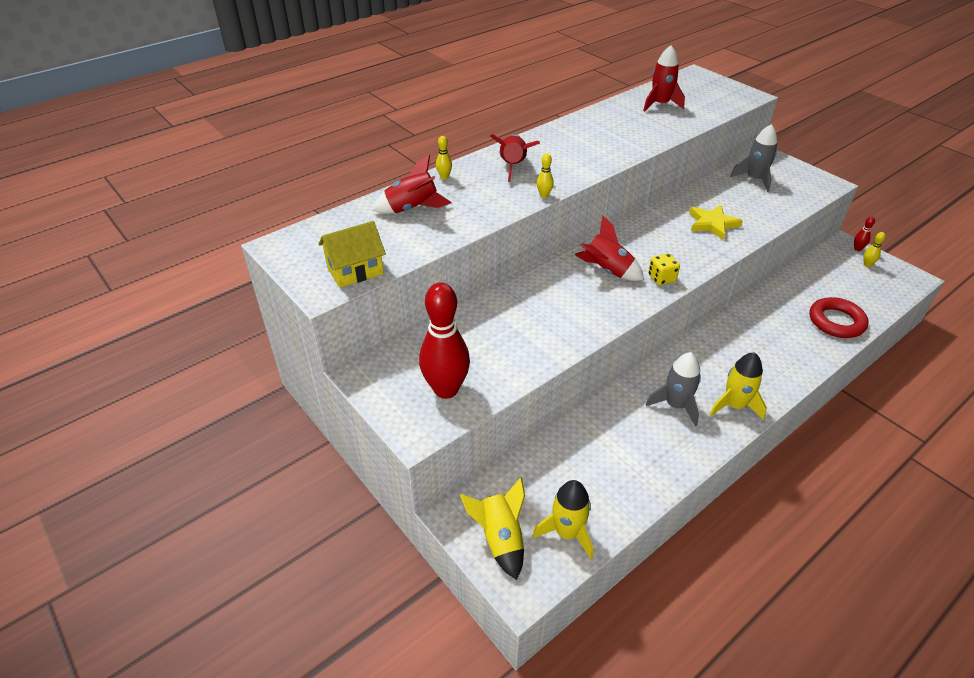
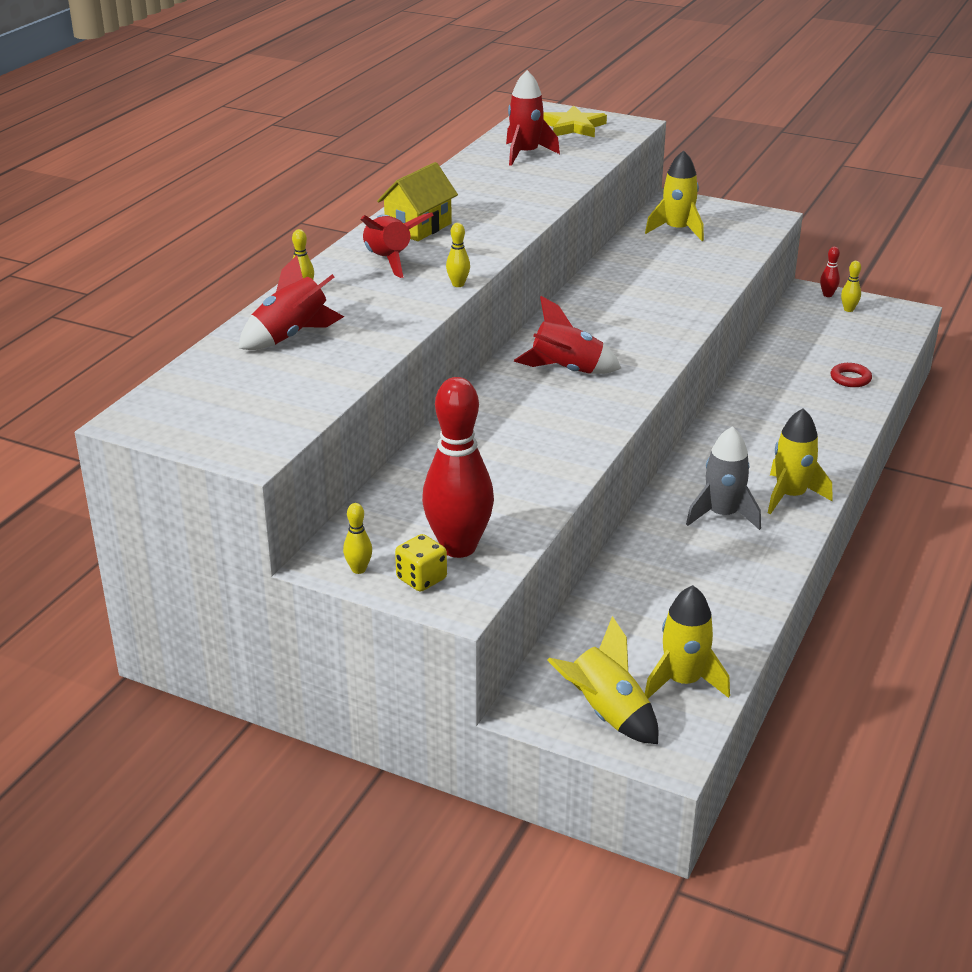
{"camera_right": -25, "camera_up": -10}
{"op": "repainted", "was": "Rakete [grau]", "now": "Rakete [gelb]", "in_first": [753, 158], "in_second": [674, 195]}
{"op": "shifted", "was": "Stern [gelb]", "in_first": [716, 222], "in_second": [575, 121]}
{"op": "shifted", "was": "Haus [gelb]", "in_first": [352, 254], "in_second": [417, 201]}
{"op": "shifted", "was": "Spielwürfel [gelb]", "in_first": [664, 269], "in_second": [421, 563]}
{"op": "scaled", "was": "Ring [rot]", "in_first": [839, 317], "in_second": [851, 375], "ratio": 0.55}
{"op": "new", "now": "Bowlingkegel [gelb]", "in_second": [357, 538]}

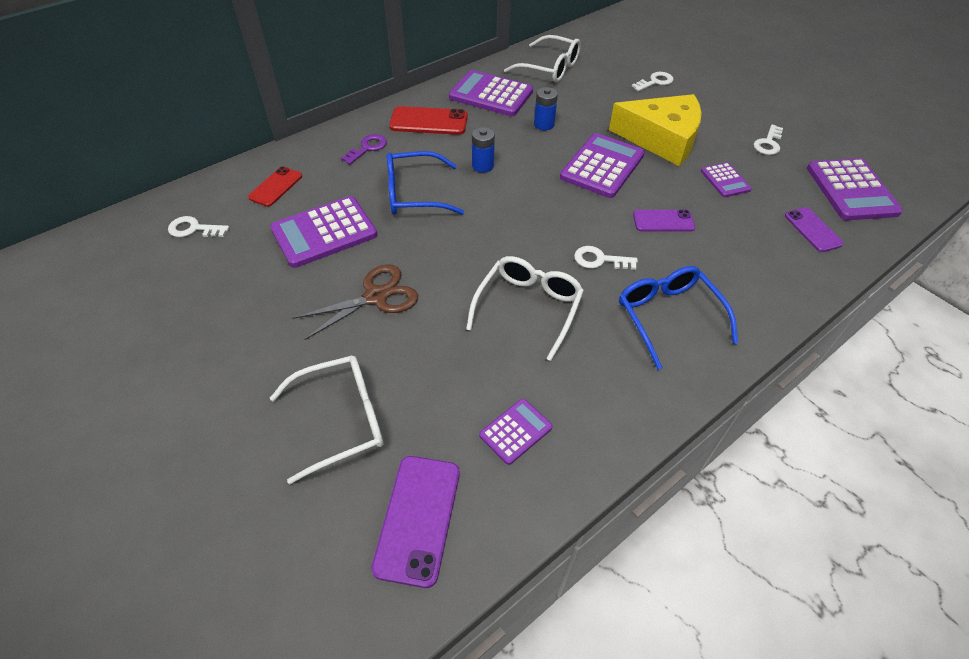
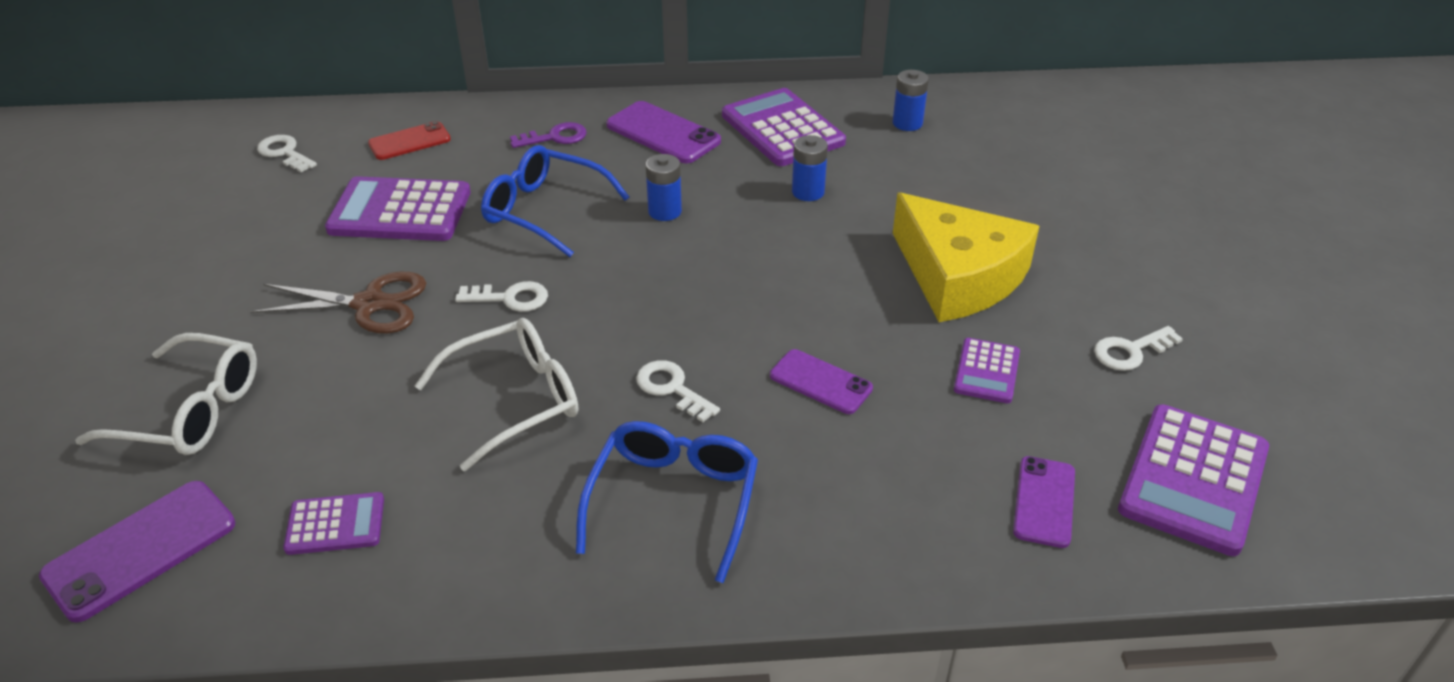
{"camera_right": 35, "camera_up": -10}
{"op": "swapped", "was": "Brille [weiß]", "now": "Batterie [blau]", "in_first": [542, 58], "in_second": [911, 100]}
{"op": "shifted", "was": "Schlüssel [weiß]", "in_first": [652, 81], "in_second": [501, 296]}
{"op": "repainted", "was": "Handy [rot]", "now": "Handy [lila]", "in_first": [428, 120], "in_second": [663, 132]}
{"op": "gone", "was": "Taschenrechner [lila]", "in_first": [602, 165]}

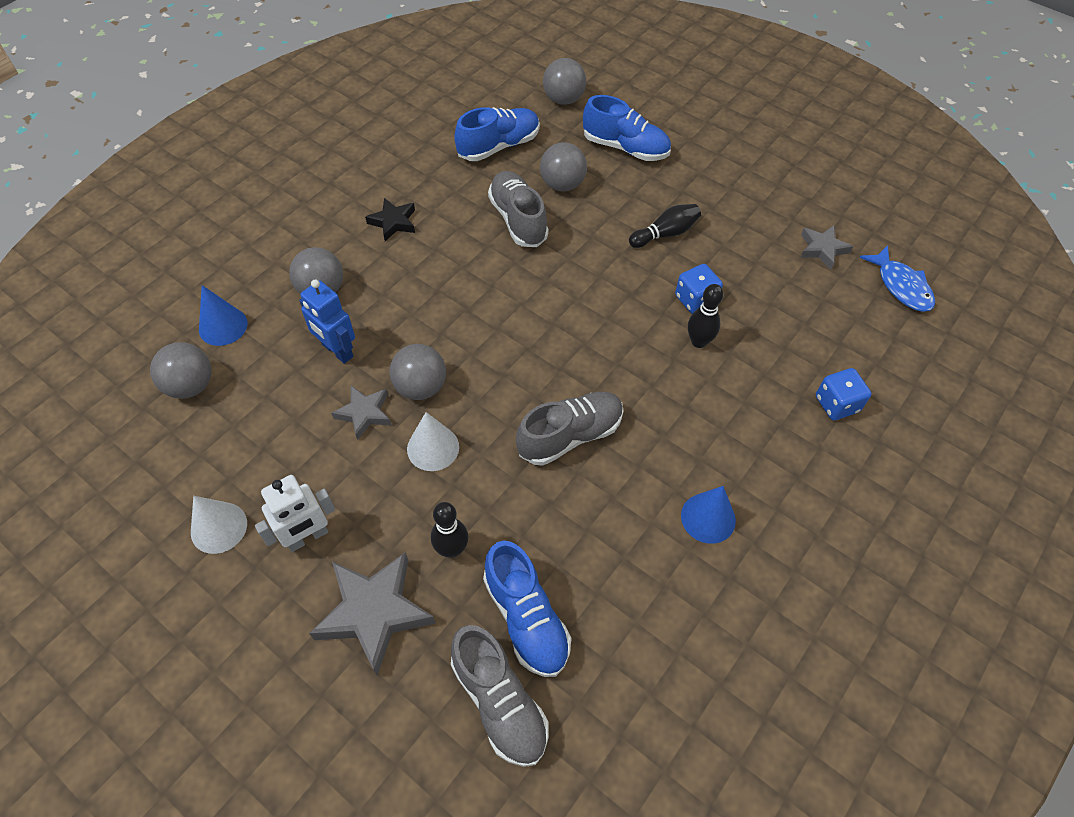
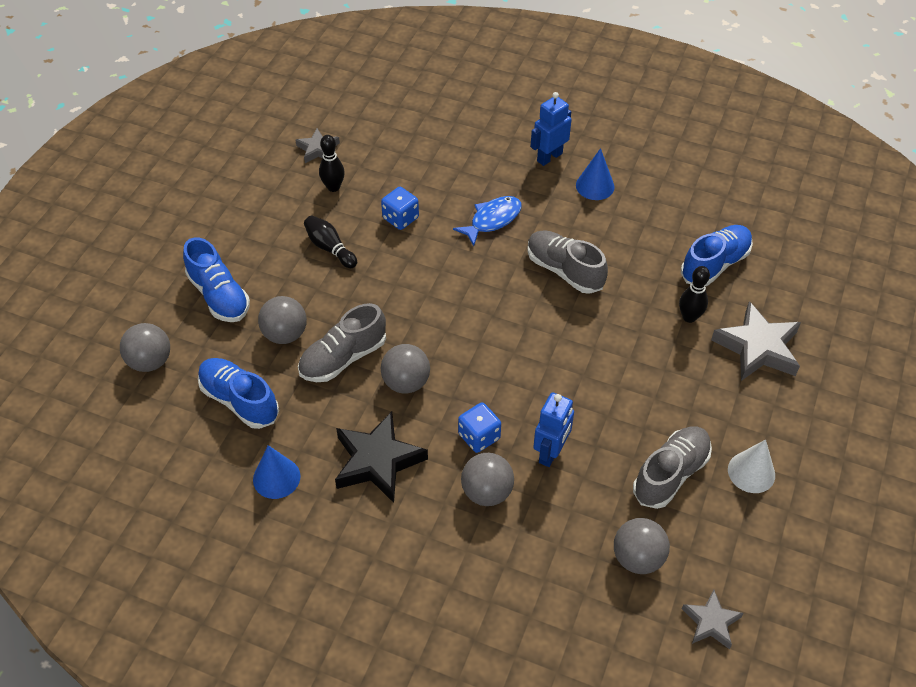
{"camera_right": -105, "camera_up": -5}
{"op": "rotated", "was": "Schuh [blau]", "in_first": [627, 128], "in_second": [216, 279], "clockwise": 135}
{"op": "scaled", "was": "Stern [schwarz]", "in_first": [390, 219], "in_second": [381, 457], "ratio": 1.76}
{"op": "shifted", "was": "Fisch [blau]", "in_first": [897, 278], "in_second": [487, 221]}
{"op": "shifted", "was": "Bowlingkegel [schwarz]", "in_first": [705, 316], "in_second": [332, 163]}
{"op": "shifted", "was": "Kegel [blau]", "in_first": [223, 315], "in_second": [277, 472]}
{"op": "shifted", "was": "Ball [grau]", "in_first": [417, 372], "in_second": [405, 369]}
{"op": "shifted", "was": "Spielwürfel [blau]", "in_first": [844, 394], "in_second": [479, 427]}
{"op": "shifted", "was": "Stern [grau]", "in_first": [361, 413], "in_second": [713, 619]}
{"op": "gone", "was": "Kegel [weiß]", "in_first": [433, 441]}
{"op": "gone", "was": "Roboter [weiß]", "in_first": [295, 513]}
{"op": "shifted", "was": "Schuh [grau]", "in_first": [500, 696], "in_second": [672, 467]}
{"op": "new", "now": "Roboter [blau]", "in_second": [551, 129]}

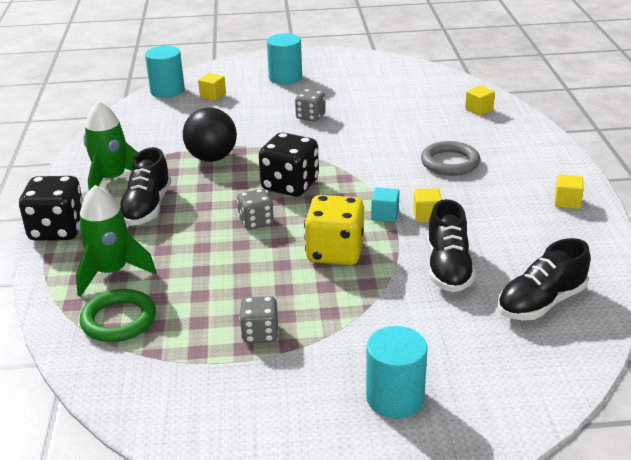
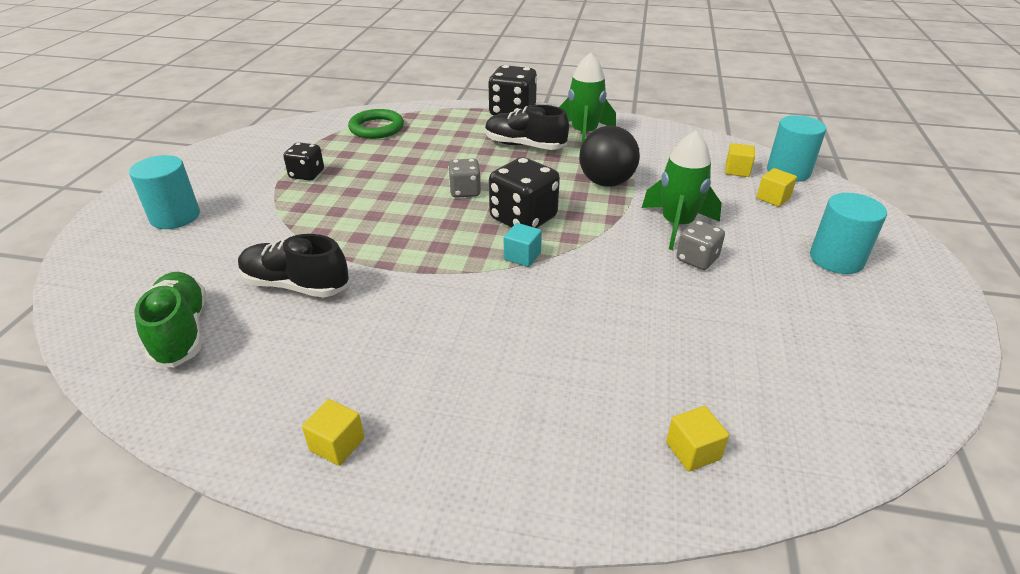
{"camera_right": 105, "camera_up": 5}
{"op": "gone", "was": "Ring [grau]", "in_first": [450, 158]}
{"op": "shifted", "was": "Rakete [grün]", "in_first": [116, 241], "in_second": [682, 190]}
{"op": "shifted", "was": "Kubus [türkis]", "in_first": [385, 204], "in_second": [523, 245]}
{"op": "shifted", "was": "Kubus [gelb]", "in_first": [428, 205], "in_second": [740, 160]}
{"op": "gone", "was": "Spielwürfel [gelb]", "in_first": [334, 230]}
{"op": "repainted", "was": "Schuh [schwarz]", "now": "Schuh [grün]", "in_first": [544, 279], "in_second": [170, 319]}
{"op": "repainted", "was": "Spielwürfel [grau]", "now": "Spielwürfel [schwarz]", "in_first": [259, 319], "in_second": [303, 161]}

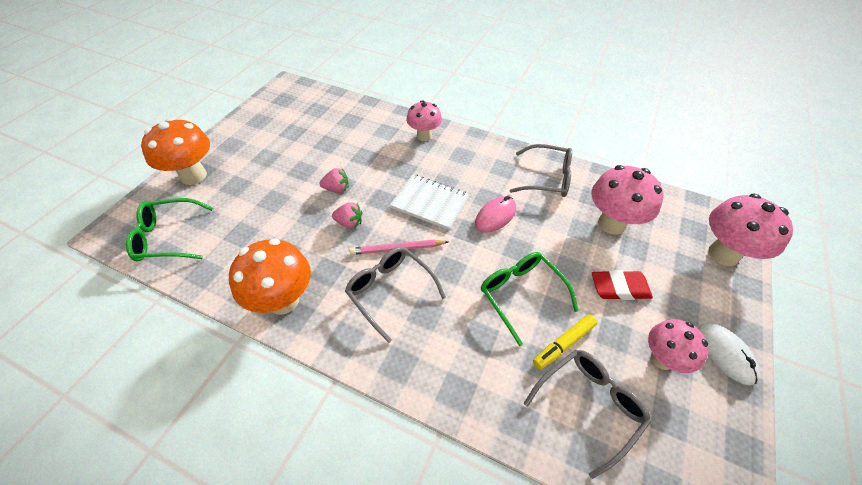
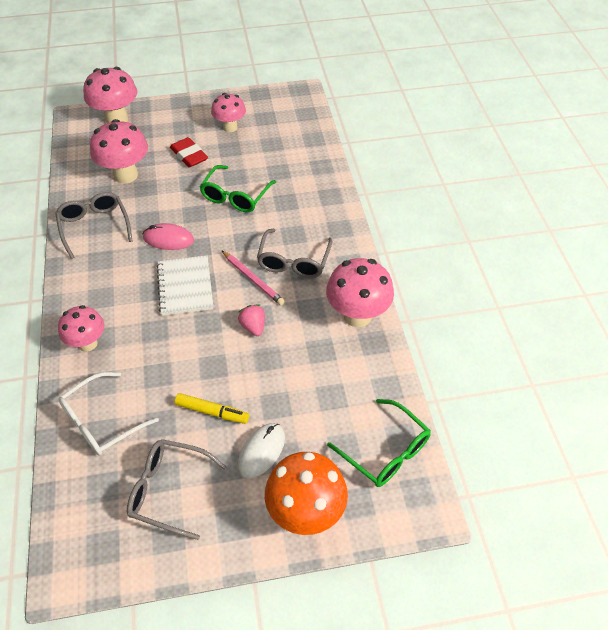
{"camera_right": -125, "camera_up": 0}
{"op": "gone", "was": "Erdbeere [rosa]", "in_first": [334, 180]}
{"op": "repainted", "was": "Pilz [orange]", "now": "Pilz [rosa]", "in_first": [270, 277], "in_second": [360, 292]}
{"op": "shifted", "was": "Filzstift [gelb]", "in_first": [565, 342], "in_second": [212, 408]}
{"op": "shifted", "was": "Computermaus [weiß]", "in_first": [728, 354], "in_second": [261, 450]}
{"op": "shifted", "was": "Brille [grau]", "in_first": [587, 414], "in_second": [176, 489]}
{"op": "new", "now": "Brille [weiß]", "in_second": [108, 414]}

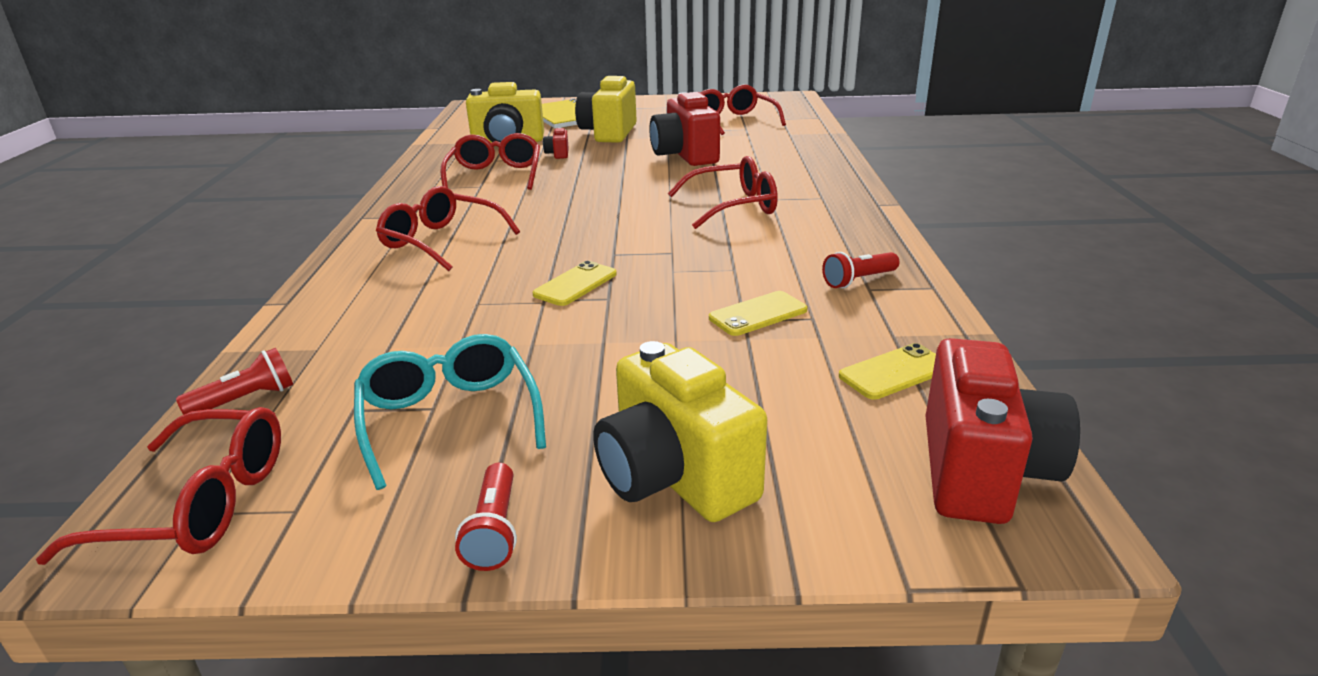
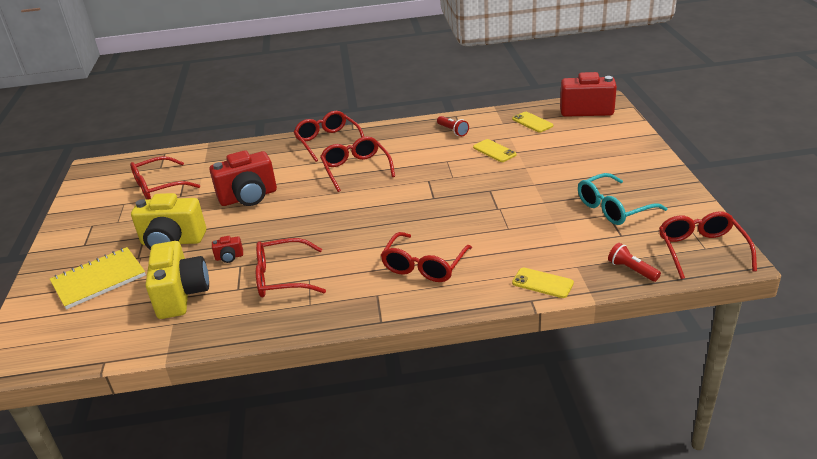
{"camera_right": -95, "camera_up": 5}
{"op": "shifted", "was": "Handy [gelb]", "in_first": [575, 283], "in_second": [543, 283]}
{"op": "gone", "was": "Kamera [gelb]", "in_first": [680, 431]}
{"op": "gone", "was": "Taschenlampe [rot]", "in_first": [486, 517]}
{"op": "new", "now": "Brille [rot]", "in_second": [329, 136]}

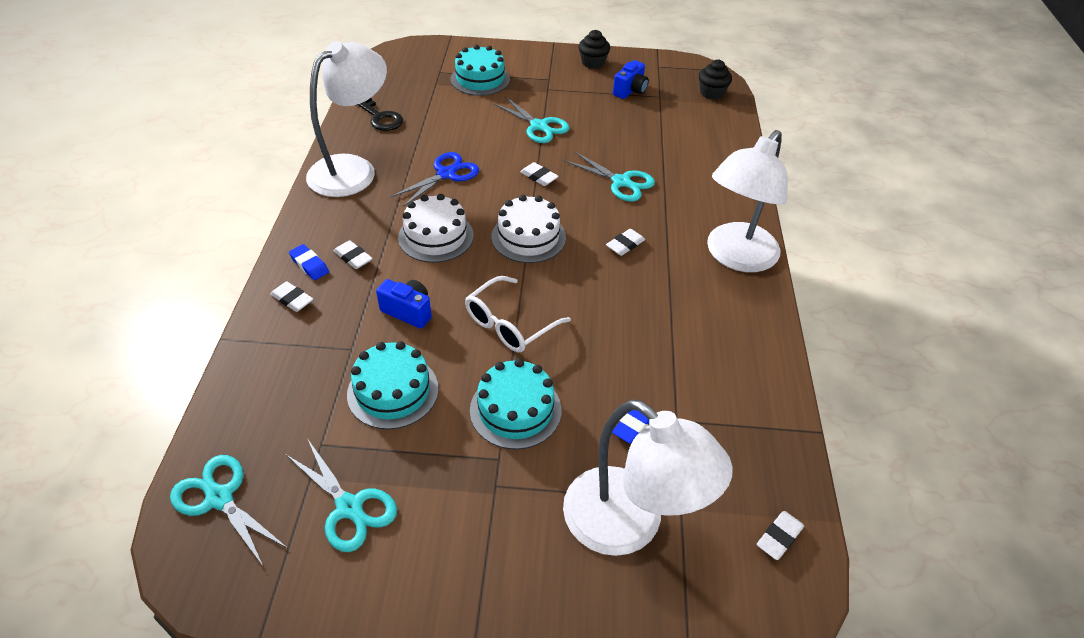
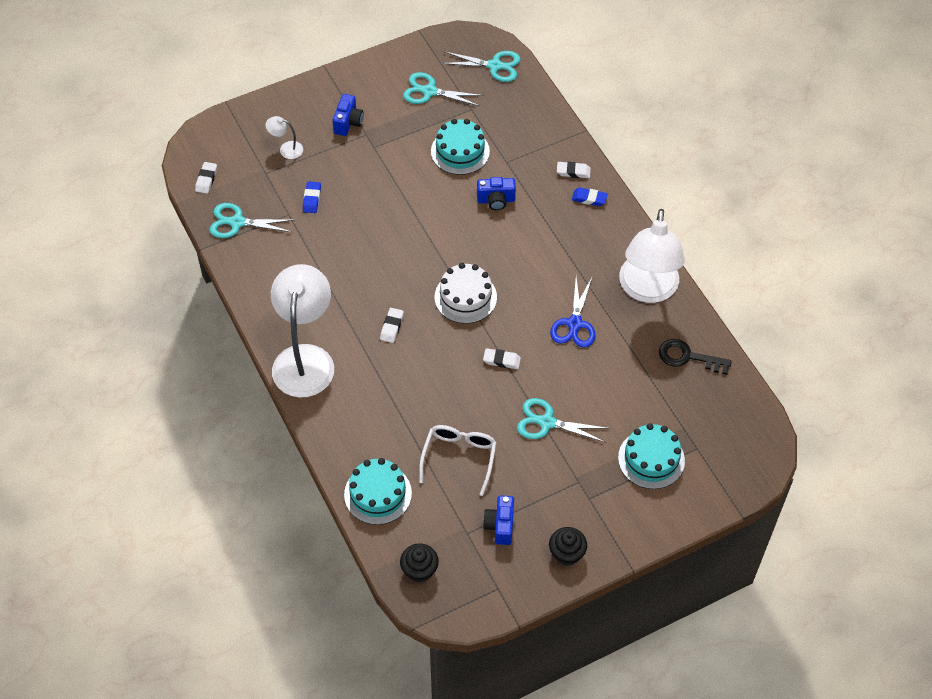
{"camera_right": 150, "camera_up": 10}
{"op": "shifted", "was": "Schere [türkis]", "in_first": [609, 176], "in_second": [251, 220]}
{"op": "gone", "was": "Kuchen [weiß]", "in_first": [436, 228]}
{"op": "gone", "was": "Radiergummi [weiß]", "in_first": [353, 254]}
{"op": "shifted", "was": "Brille [weiß]", "in_first": [518, 314], "in_second": [458, 460]}
{"op": "shifted", "was": "Kuchen [türkis]", "in_first": [515, 404], "in_second": [378, 491]}
{"op": "scaled", "was": "Lampe [weiß]", "in_first": [648, 477], "in_second": [284, 137], "ratio": 0.41}
{"op": "new", "now": "Kamera [blau]", "in_second": [348, 115]}

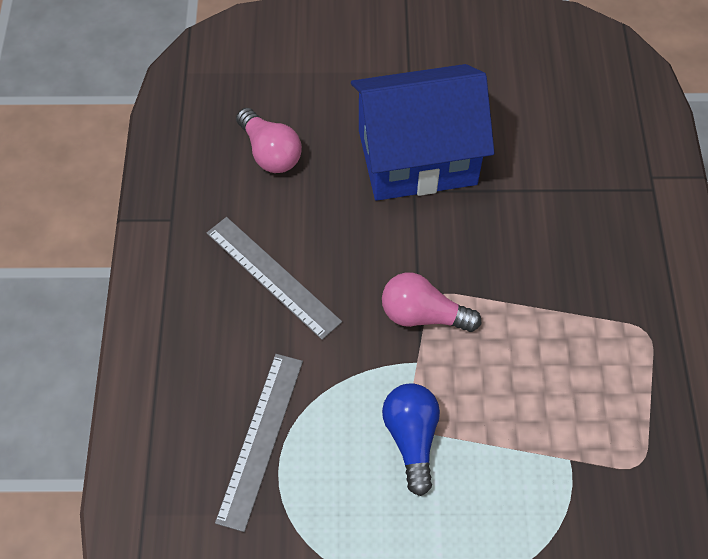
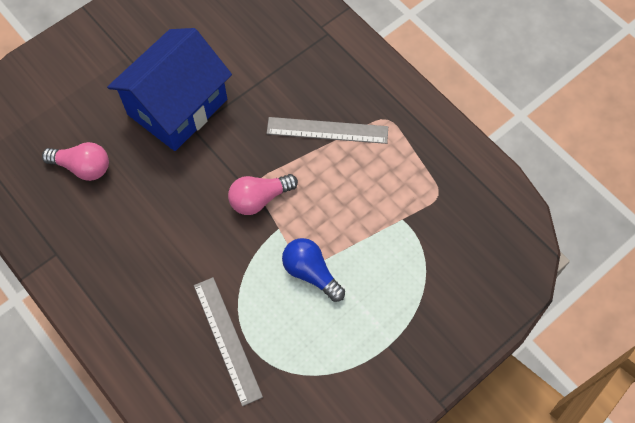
{"camera_right": -40, "camera_up": 5}
{"op": "shifted", "was": "Lineal [grau]", "in_first": [274, 278], "in_second": [327, 130]}

